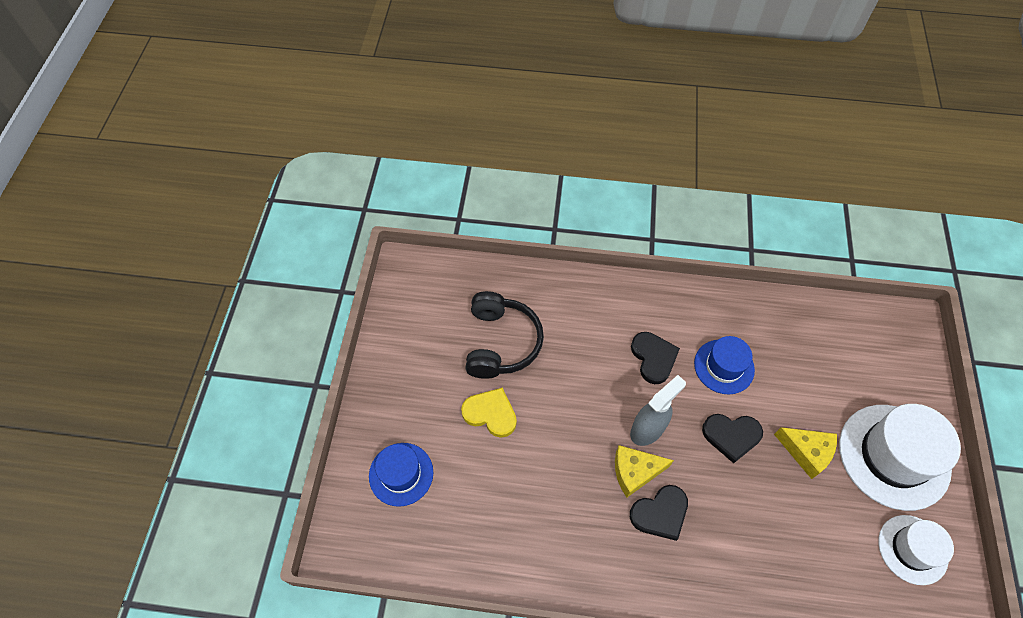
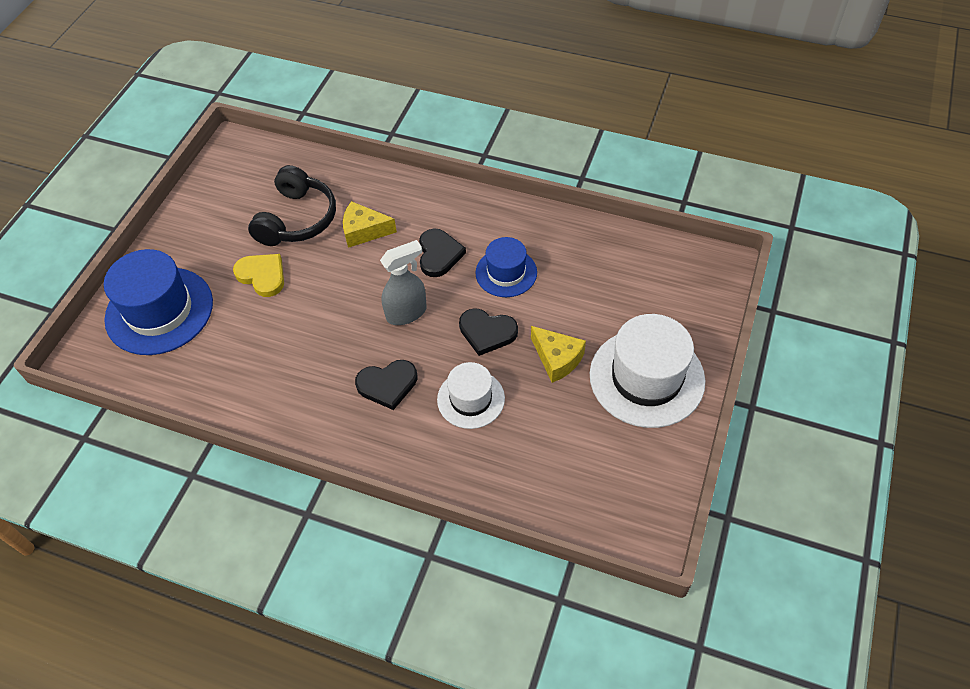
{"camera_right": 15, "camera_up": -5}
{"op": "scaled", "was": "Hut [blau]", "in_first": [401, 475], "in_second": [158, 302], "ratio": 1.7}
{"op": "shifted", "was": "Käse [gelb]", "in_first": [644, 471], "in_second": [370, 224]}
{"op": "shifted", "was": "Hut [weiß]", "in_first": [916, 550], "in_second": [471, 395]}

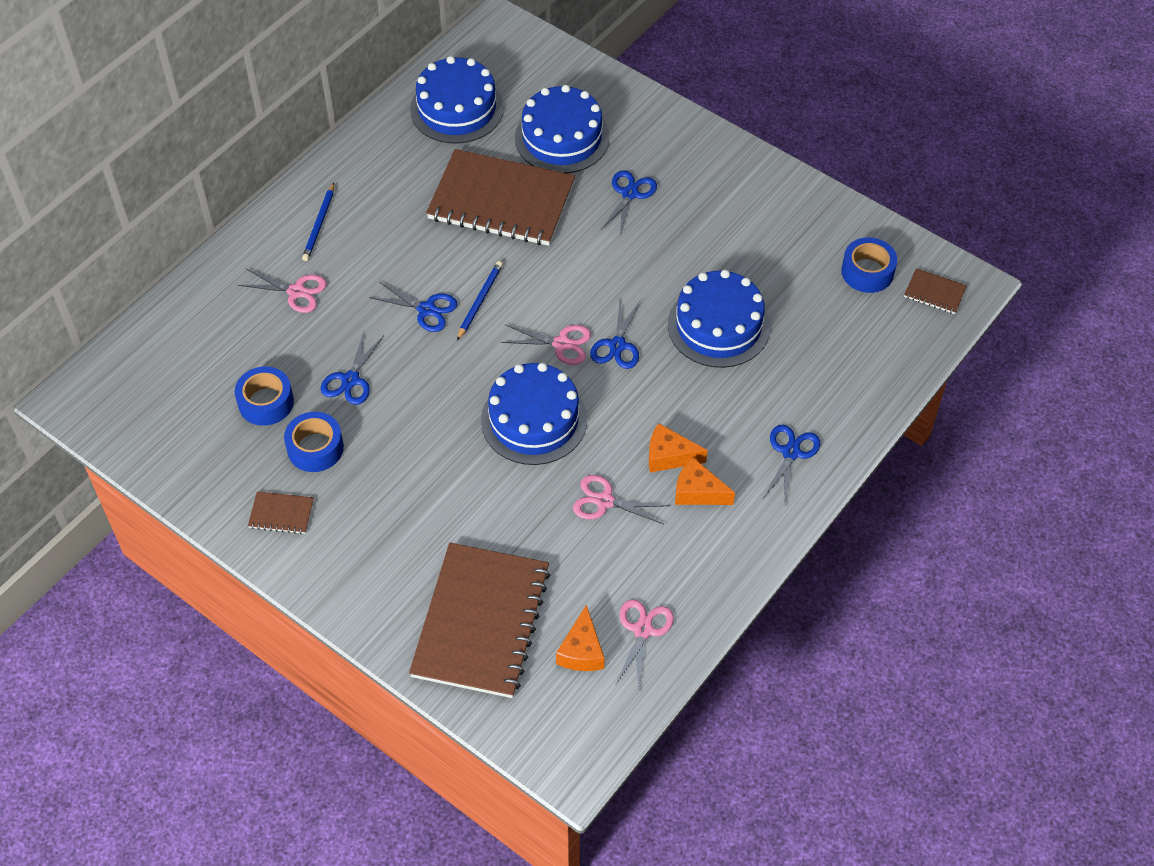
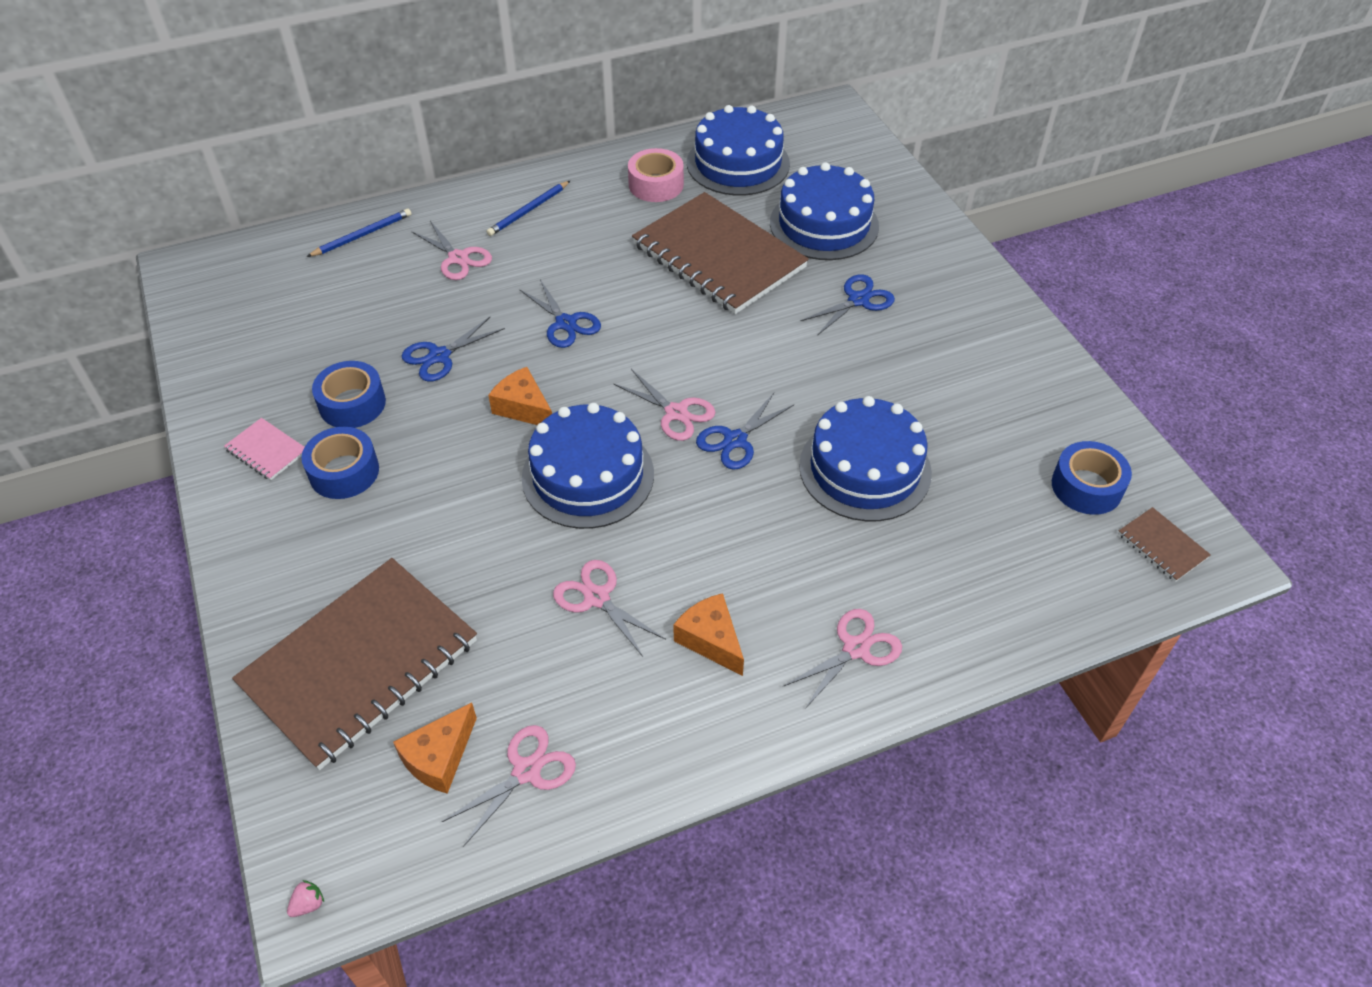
{"camera_right": 30, "camera_up": -5}
{"op": "shifted", "was": "Bleistift [blau]", "in_first": [480, 300], "in_second": [359, 233]}
{"op": "shifted", "was": "Klebeband [blau]", "in_first": [264, 396], "in_second": [340, 463]}
{"op": "shifted", "was": "Käse [orange]", "in_first": [678, 447], "in_second": [520, 396]}
{"op": "repainted", "was": "Schere [blau]", "now": "Schere [rosa]", "in_first": [792, 464], "in_second": [843, 659]}
{"op": "repainted", "was": "Notizbuch [braun]", "now": "Notizbuch [rosa]", "in_first": [281, 512], "in_second": [264, 449]}
{"op": "new", "now": "Klebeband [rosa]", "in_second": [656, 175]}
{"op": "new", "now": "Erdbeere [rosa]", "in_second": [305, 898]}

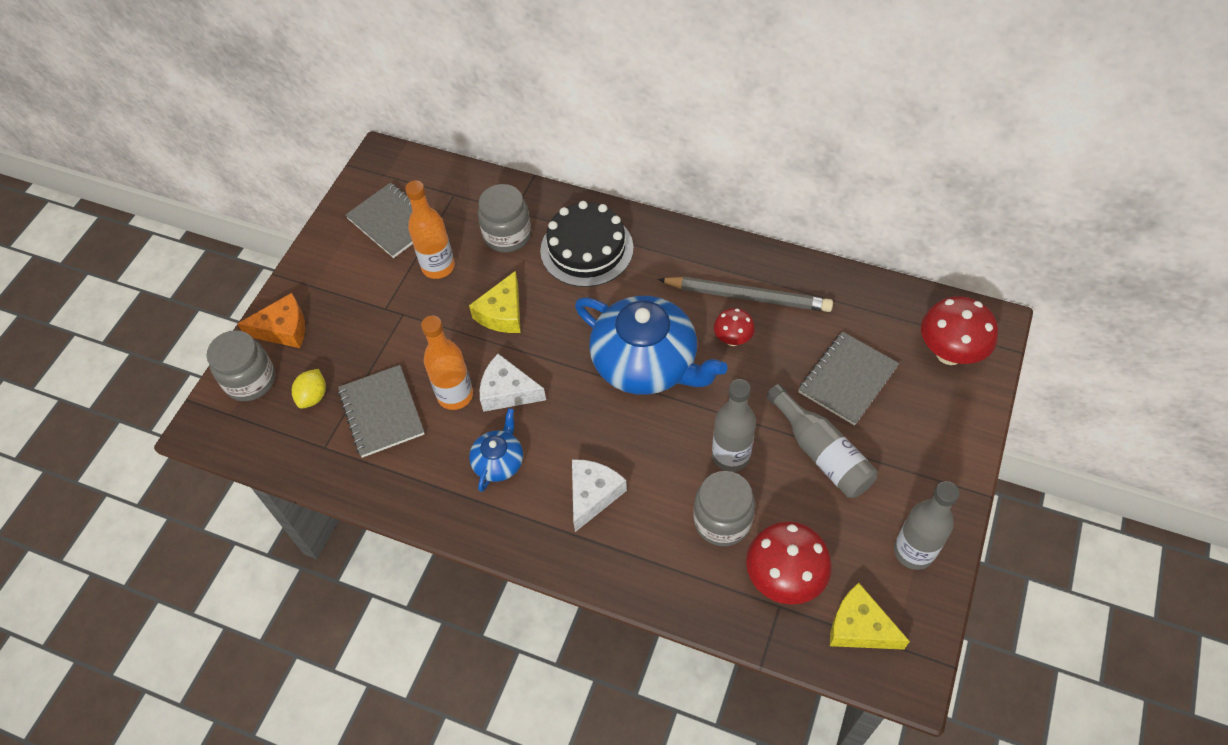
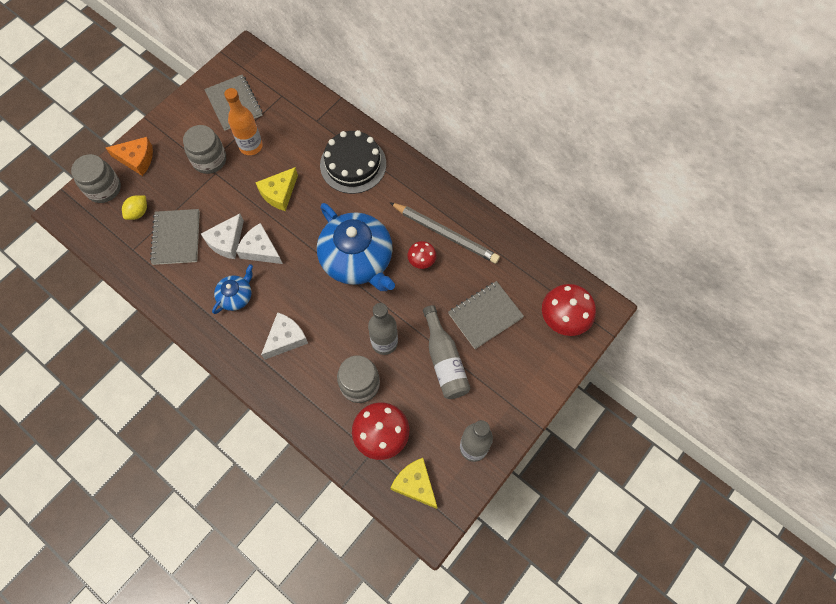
{"camera_right": 15, "camera_up": 10}
{"op": "shifted", "was": "Einmachglas [grau]", "in_first": [504, 218], "in_second": [204, 149]}
{"op": "swapped", "was": "Flasche [orange]", "now": "Käse [weiß]", "in_first": [447, 362], "in_second": [222, 236]}

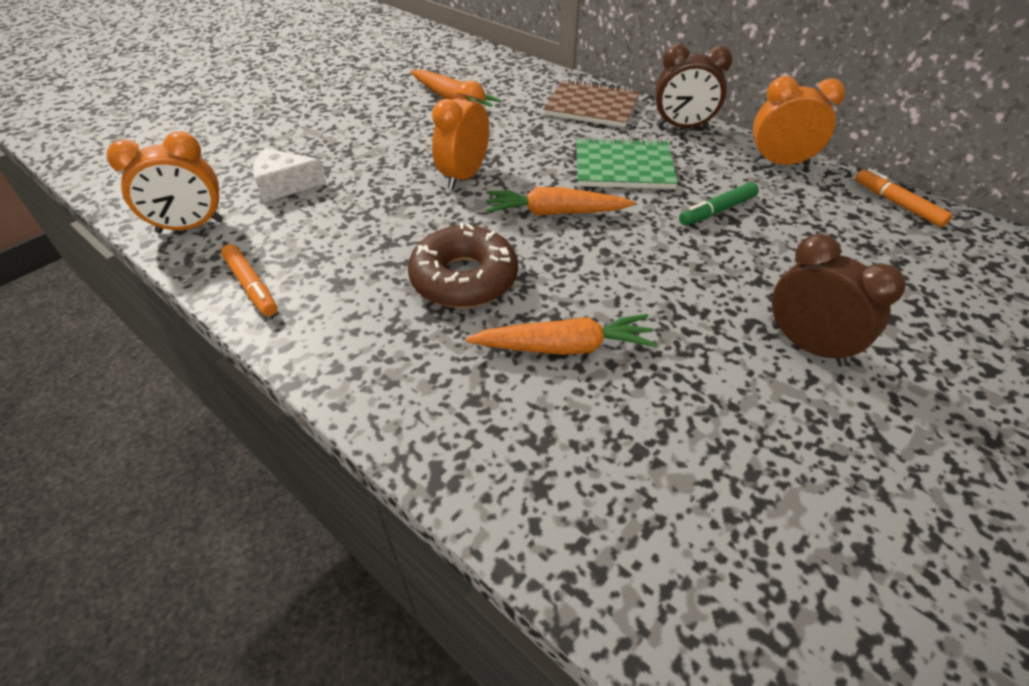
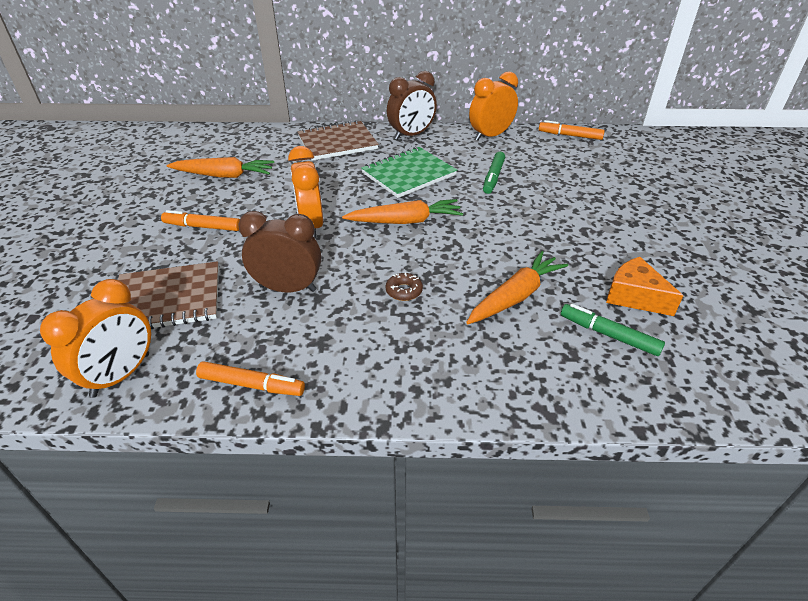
{"camera_right": -40, "camera_up": -5}
{"op": "swapped", "was": "Käse [weiß]", "now": "Notizbuch [braun]", "in_first": [289, 175], "in_second": [168, 295]}
{"op": "rotated", "was": "Karotte [orange]", "in_first": [560, 201], "in_second": [402, 211], "clockwise": -150}
{"op": "scaled", "was": "Donut [braun]", "in_first": [463, 265], "in_second": [404, 286], "ratio": 0.41}
{"op": "shifted", "was": "Wecker [braun]", "in_first": [839, 300], "in_second": [280, 251]}
{"op": "new", "now": "Filzstift [orange]", "in_second": [200, 220]}
{"op": "new", "now": "Käse [orange]", "in_second": [644, 286]}
{"op": "new", "now": "Filzstift [grün]", "in_second": [613, 330]}

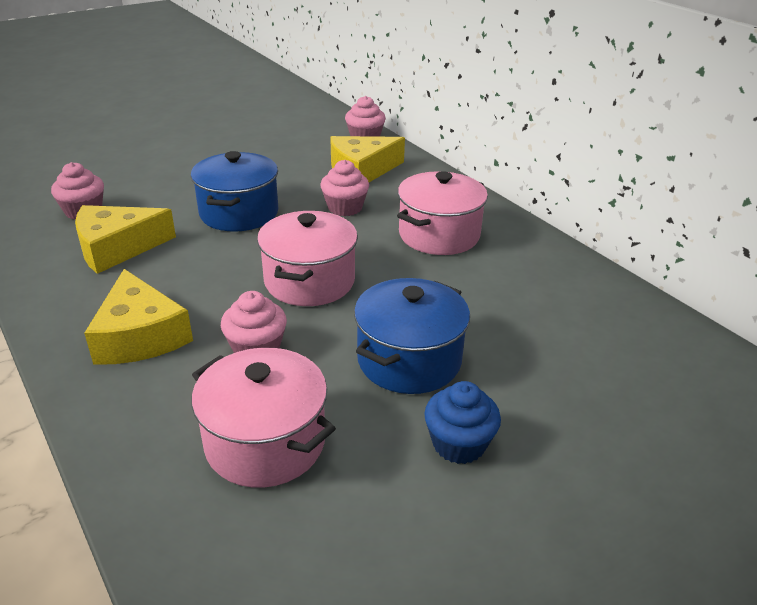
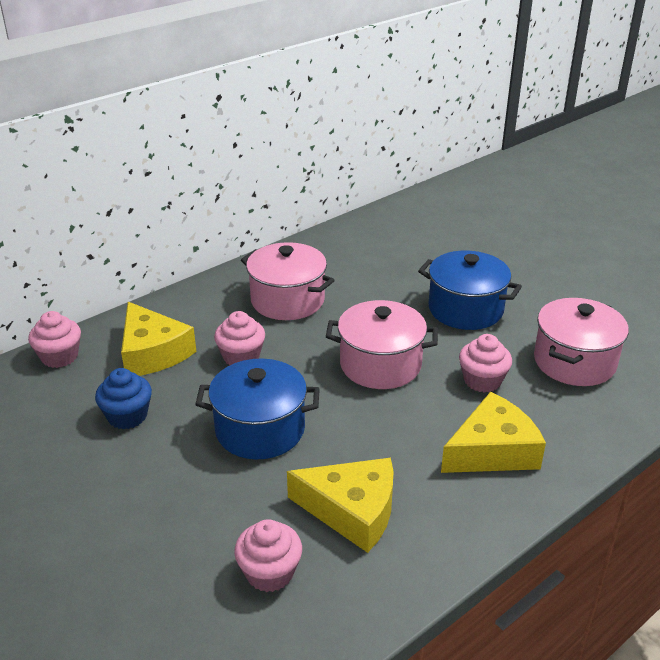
{"camera_right": -95, "camera_up": 0}
{"op": "rotated", "was": "Käse [gelb]", "in_first": [125, 239], "in_second": [340, 505], "clockwise": -45}
{"op": "shifted", "was": "Muffin [blau]", "in_first": [462, 422], "in_second": [123, 398]}

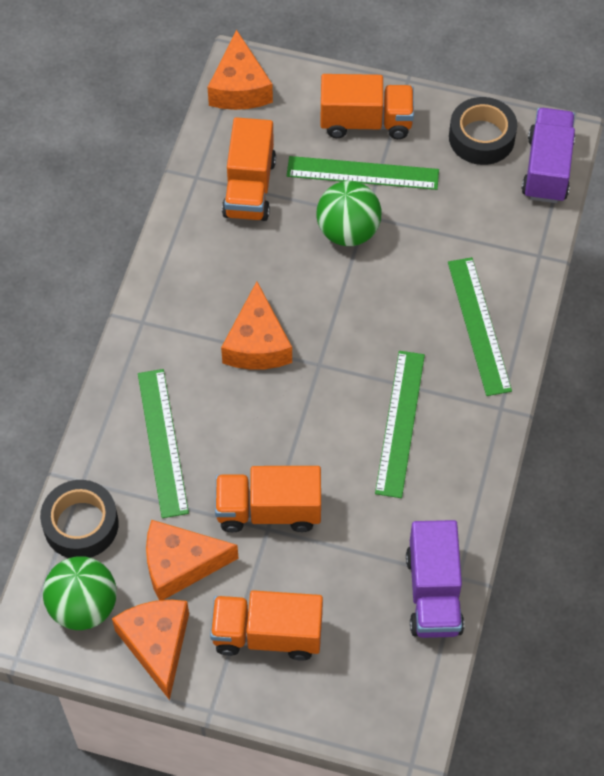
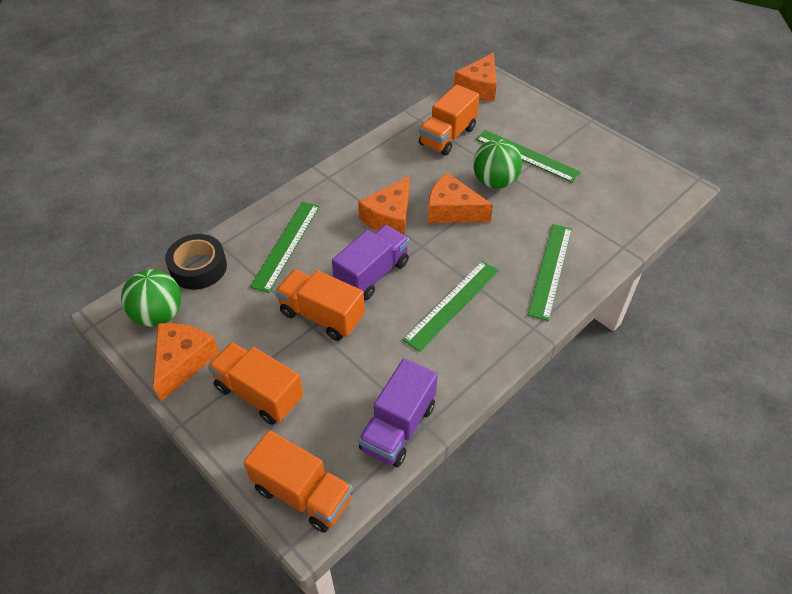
{"camera_right": 30, "camera_up": -10}
{"op": "shifted", "was": "Lastwagen [orange]", "in_first": [367, 106], "in_second": [298, 481]}
{"op": "gone", "was": "Klebeband [schwarz]", "in_first": [483, 131]}
{"op": "shifted", "was": "Lastwagen [lila]", "in_first": [548, 155], "in_second": [370, 262]}
{"op": "shifted", "was": "Käse [orange]", "in_first": [192, 560], "in_second": [460, 198]}

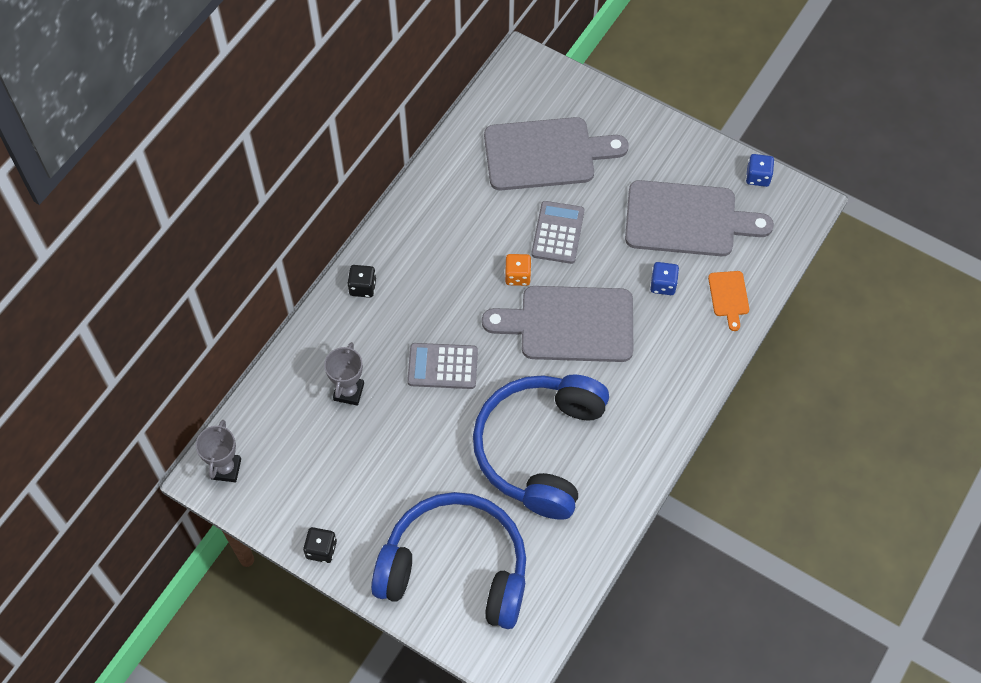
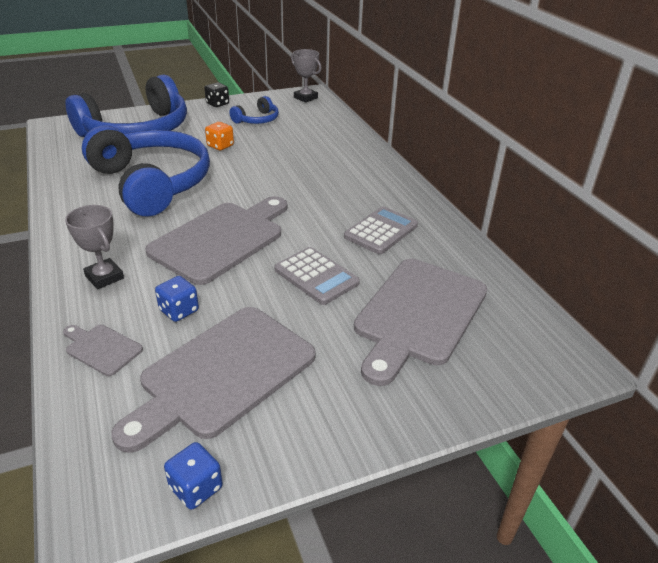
{"camera_right": 125, "camera_up": -25}
{"op": "shifted", "was": "Spielwürfel [orange]", "in_first": [518, 270], "in_second": [219, 136]}
{"op": "gone", "was": "Spielwürfel [schwarz]", "in_first": [361, 281]}
{"op": "repainted", "was": "Schneidebrett [orange]", "now": "Schneidebrett [grau]", "in_first": [728, 301], "in_second": [103, 350]}
{"op": "shifted", "was": "Pokal [grau]", "in_first": [344, 374], "in_second": [94, 247]}
{"op": "shifted", "was": "Taschenrechner [grau]", "in_first": [442, 366], "in_second": [381, 230]}
{"op": "new", "now": "Kopfhörer [blau]", "in_second": [254, 110]}

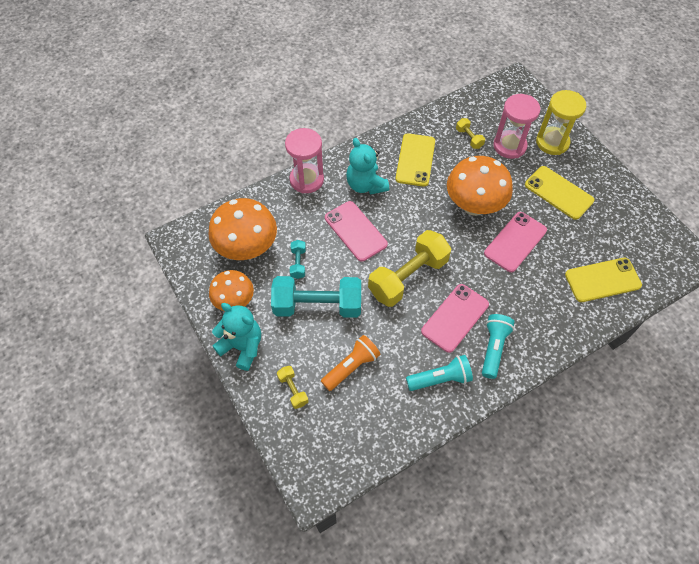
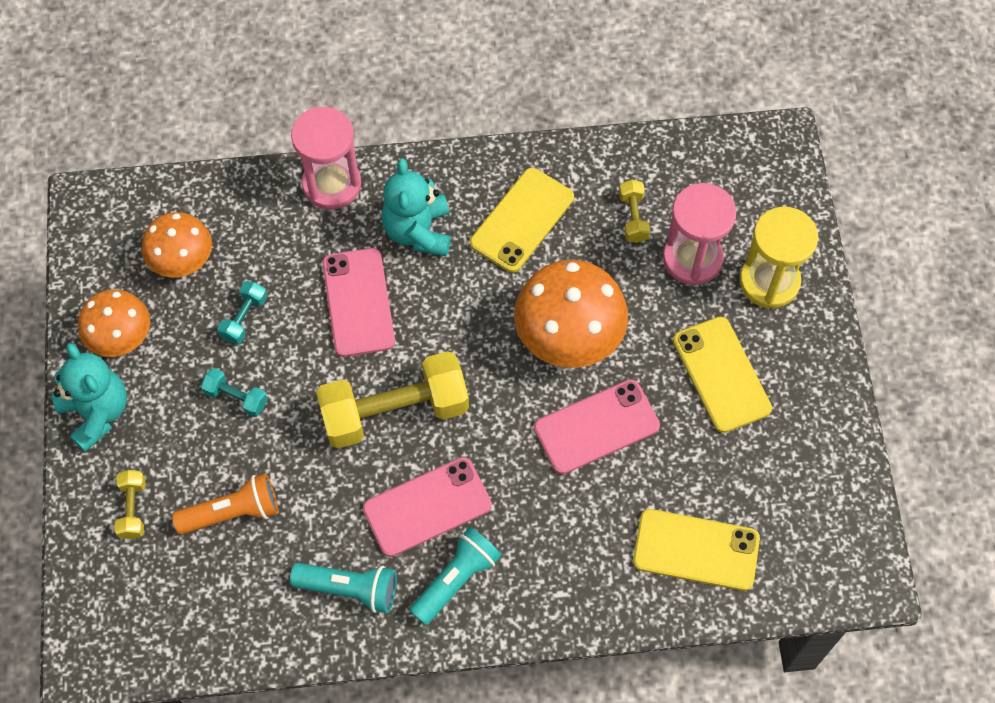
{"camera_right": 25, "camera_up": 5}
{"op": "scaled", "was": "Pilz [orange]", "in_first": [242, 229], "in_second": [177, 245], "ratio": 0.63}
{"op": "scaled", "was": "Hantel [türkis]", "in_first": [316, 297], "in_second": [234, 392], "ratio": 0.44}

